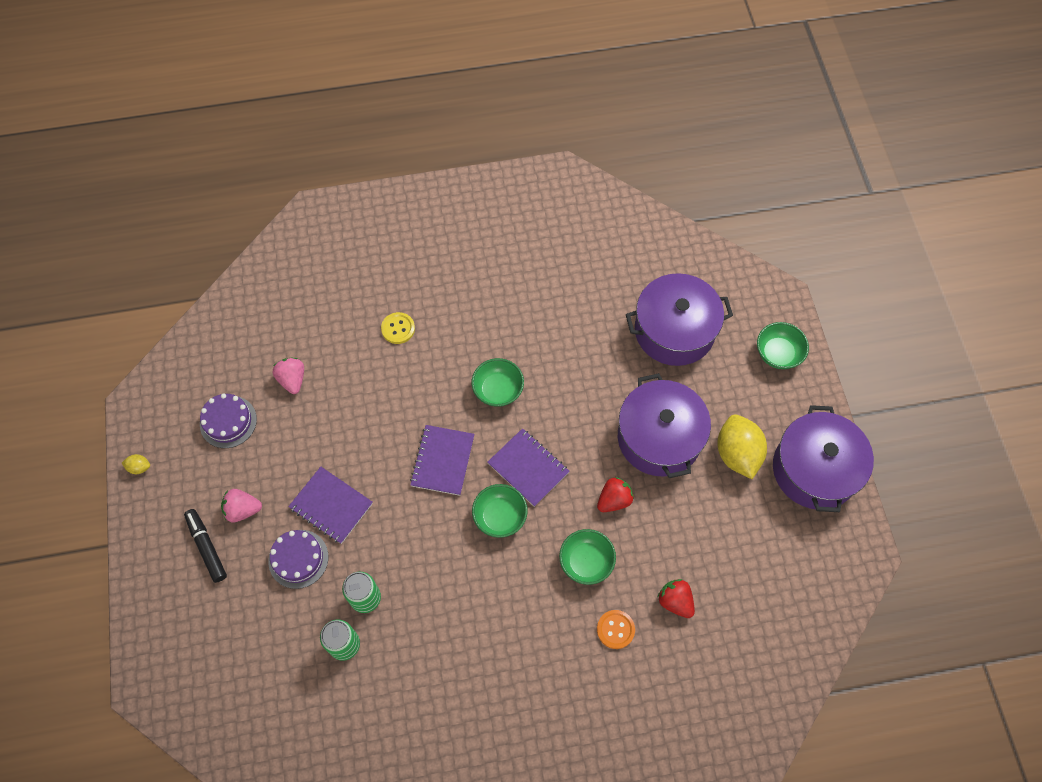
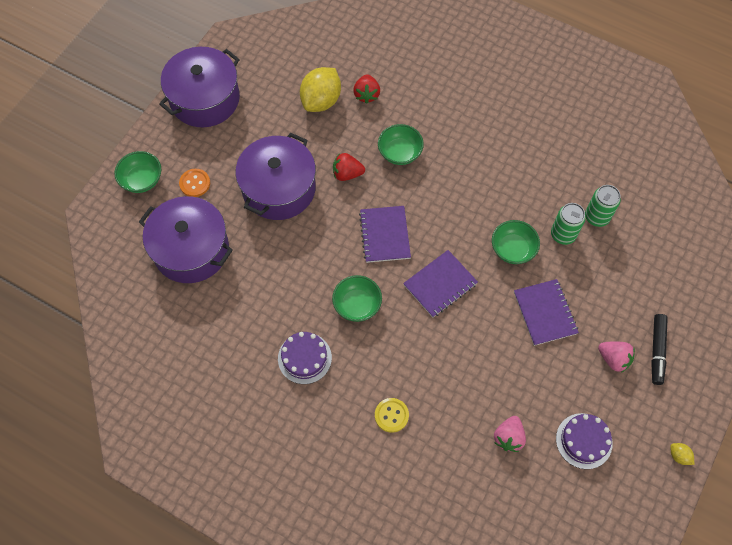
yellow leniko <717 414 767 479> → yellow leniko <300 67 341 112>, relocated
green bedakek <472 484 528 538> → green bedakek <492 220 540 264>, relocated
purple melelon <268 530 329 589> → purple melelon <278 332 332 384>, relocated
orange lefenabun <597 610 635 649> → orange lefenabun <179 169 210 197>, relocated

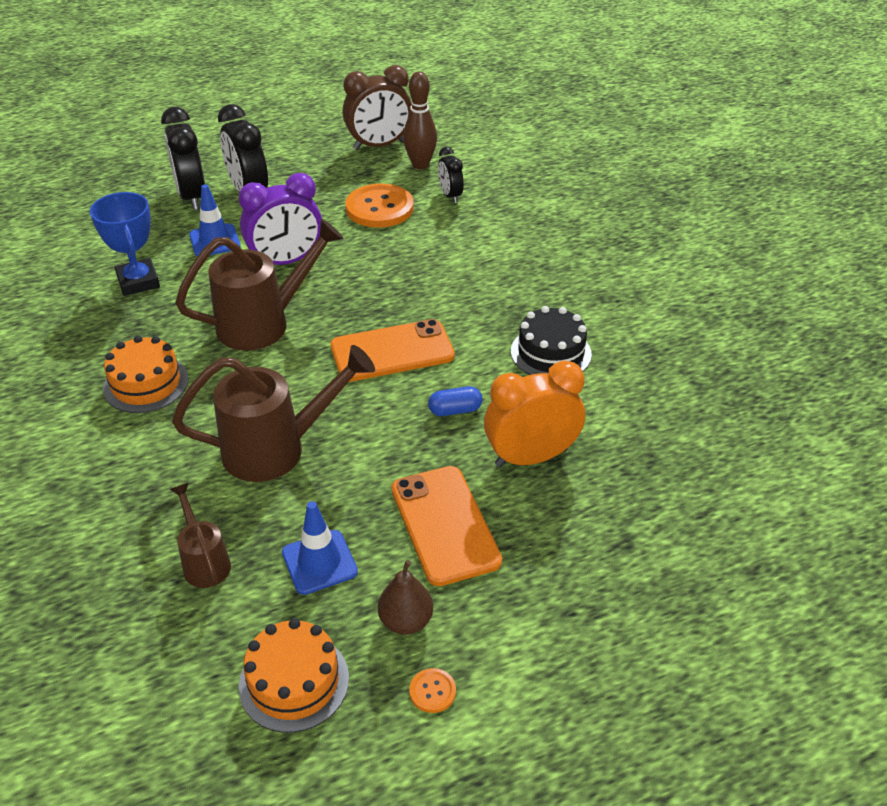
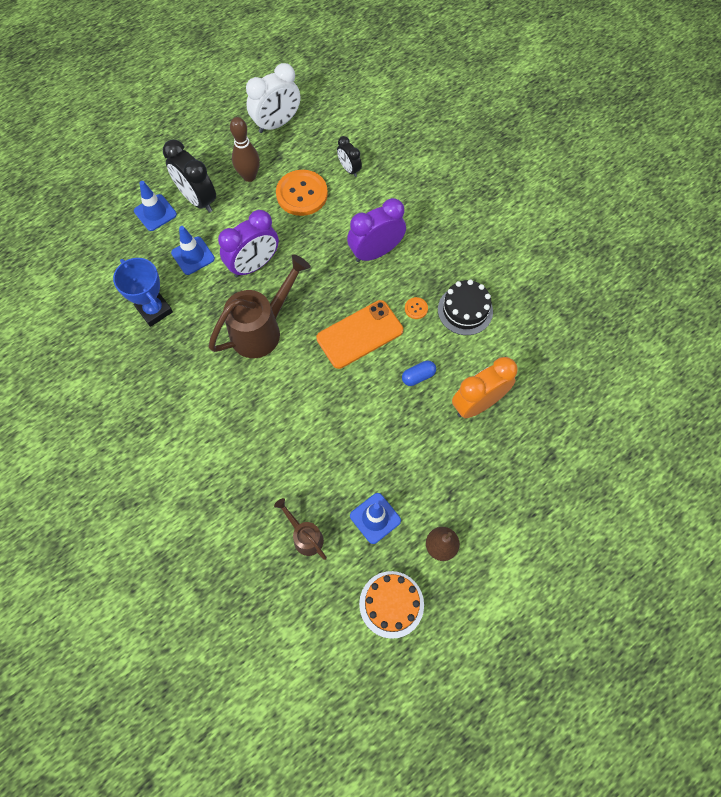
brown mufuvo <343 65 412 150> → white mufuvo <246 63 300 133>
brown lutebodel <403 72 437 169> → brown lutebodel <230 117 260 182>, relocated
black mufuvo <161 107 205 210> → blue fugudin <134 181 177 231>
orange melelon <103 336 189 413> → -
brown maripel <172 345 375 482> → -
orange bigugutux <392 466 502 586> → -
orange lefenabun <409 668 456 713> → orange lefenabun <405 297 428 319>, relocated
- → purple mufuvo <347 198 406 262>

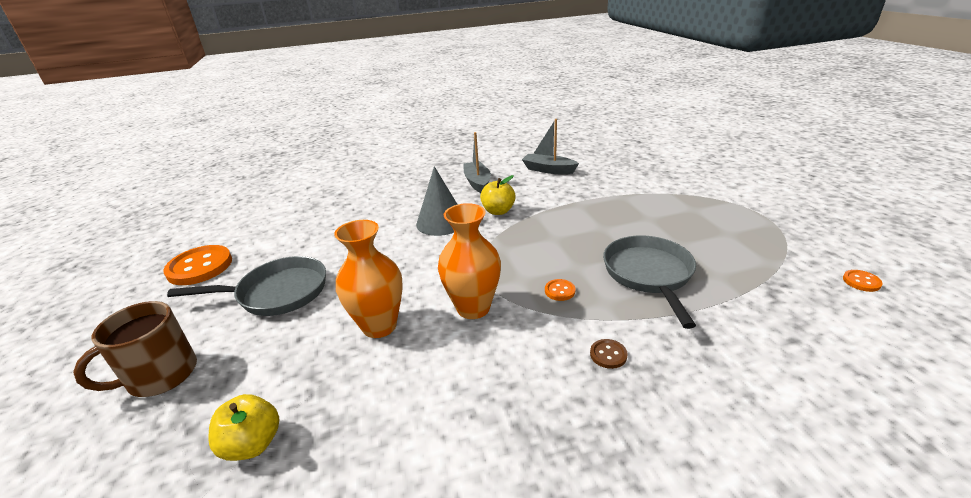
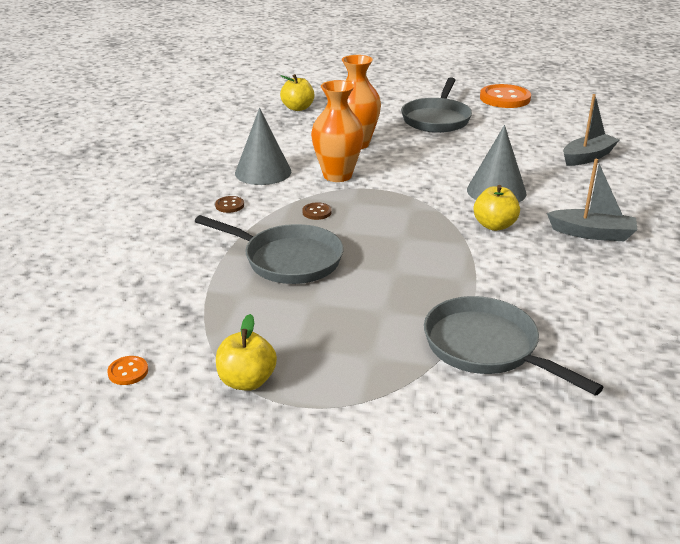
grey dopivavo <522 119 579 174> → grey dopivavo <563 94 620 166>, relocated
orange lefenabun <545 279 576 301> → brown lefenabun <302 202 332 220>
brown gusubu <73 301 197 397> → -
- → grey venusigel <235 108 291 185>
- → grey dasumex <424 296 604 396>
- → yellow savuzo <216 314 277 391>

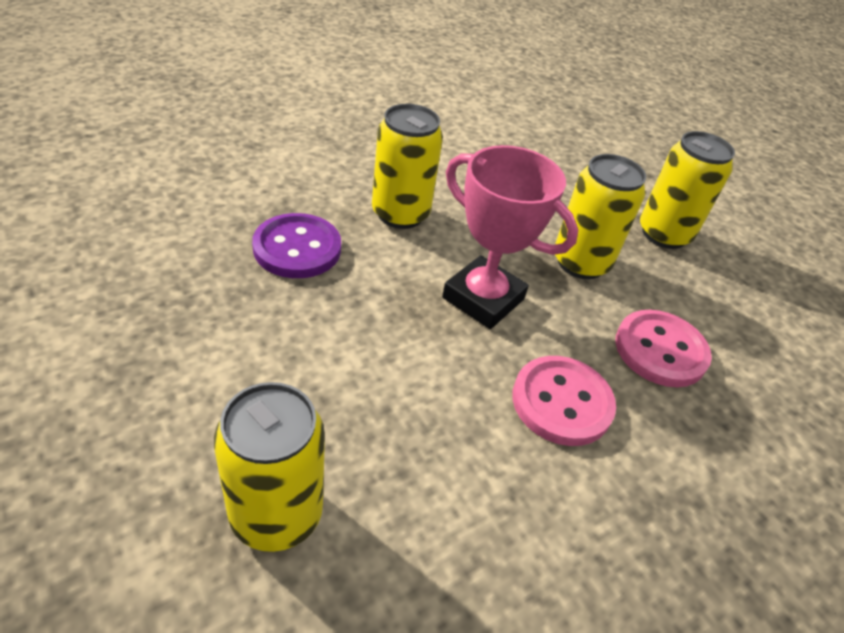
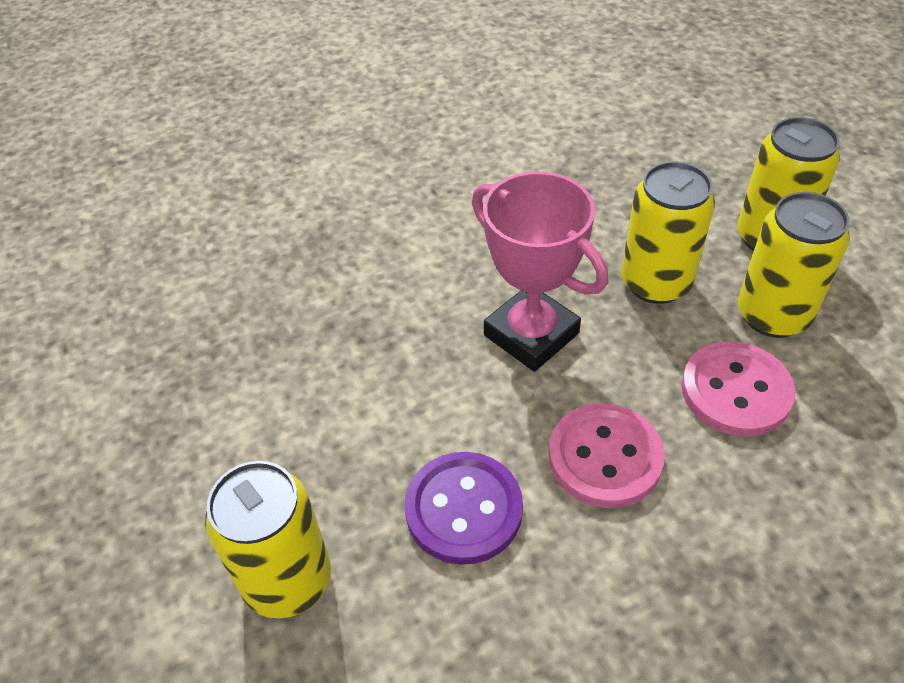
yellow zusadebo <372 104 443 229> → yellow zusadebo <738 192 850 338>, relocated
purple lefenabun <252 213 341 278> → purple lefenabun <405 452 523 565>, relocated

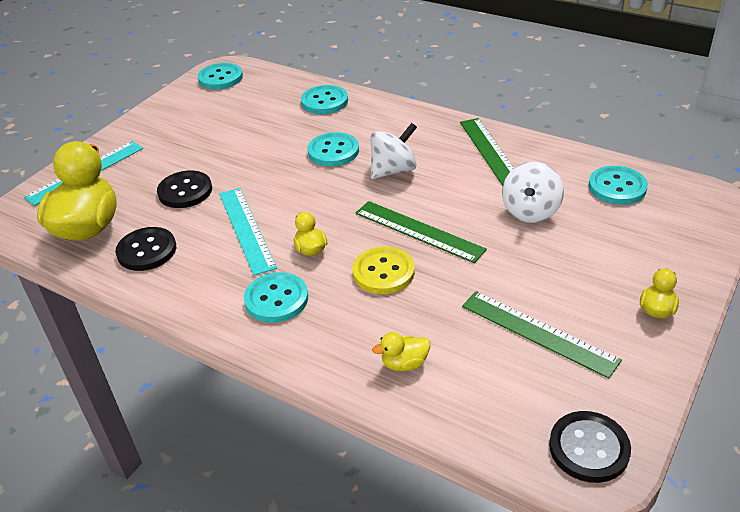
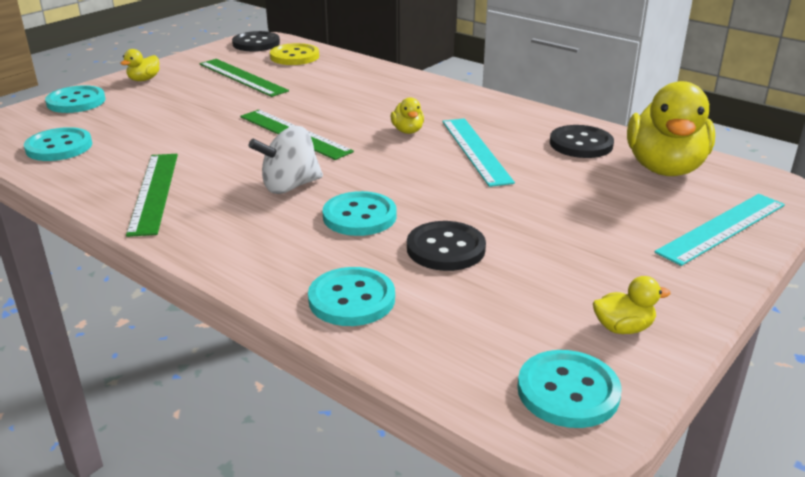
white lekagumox <502 162 564 223> → -
black lefenabun <157 171 212 208> → black lefenabun <407 221 486 271>, relocated
yellow lefenabun <353 247 415 294> → yellow lefenabun <270 43 319 65>, relocated
turquoise lefenabun <244 272 308 323> → turquoise lefenabun <45 85 106 113>, relocated
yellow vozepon <372 332 430 371> → yellow vozepon <593 276 671 334>, relocated

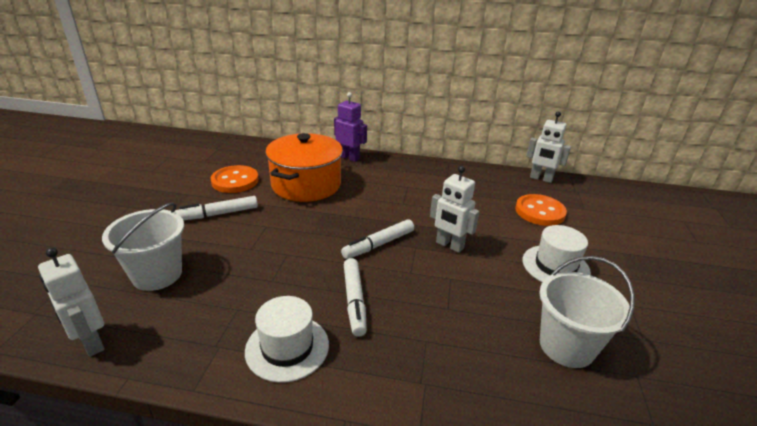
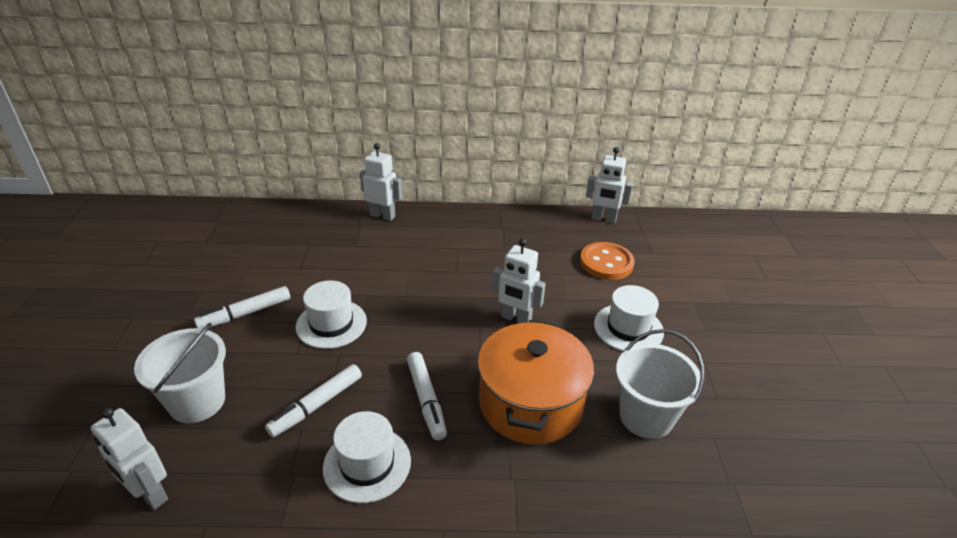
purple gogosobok <334 92 367 162> → white gogosobok <360 143 403 221>
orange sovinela <265 133 343 202> → orange sovinela <477 320 594 445>, relocated
orange lefenabun <211 165 259 193> → -
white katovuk <341 219 414 259> → white katovuk <265 364 362 437>, relocated
- → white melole <296 280 367 349>

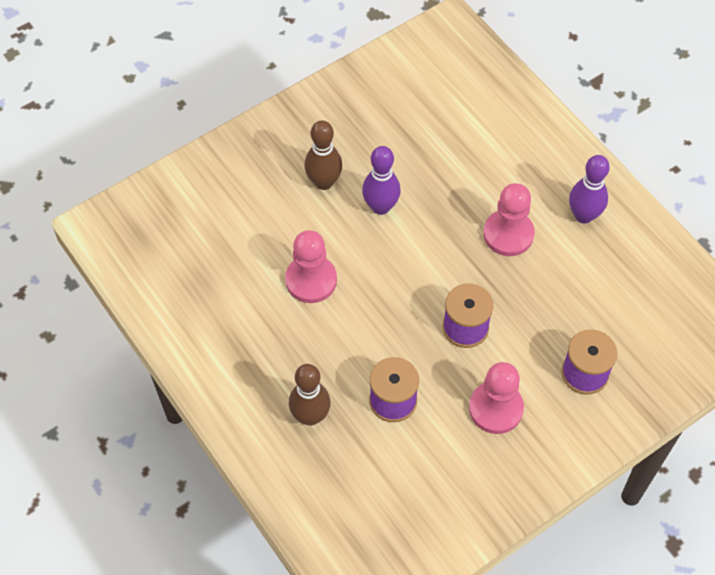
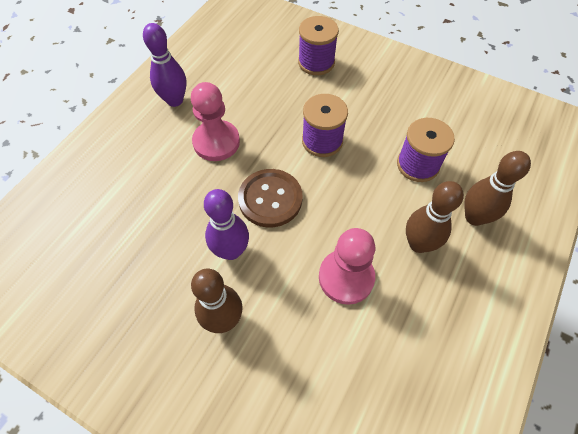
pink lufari <469 362 524 434> → -
- → brown lefenabun <238 169 303 227>
- → brown lutebodel <406 181 464 253>

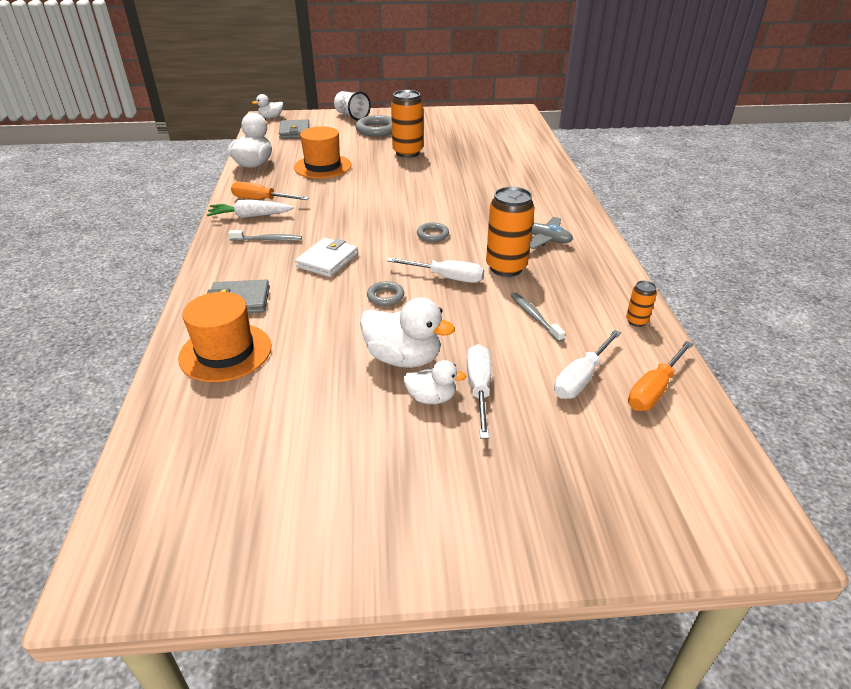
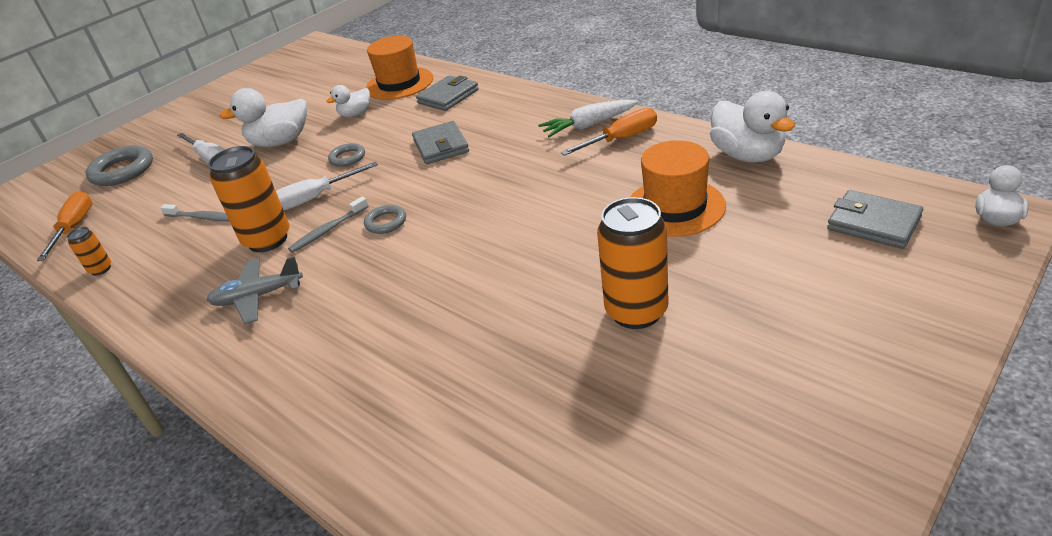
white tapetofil <334 91 371 121> → -
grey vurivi <355 115 392 137> → grey vurivi <86 145 153 186>, relocated
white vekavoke <207 200 294 218> → white vekavoke <538 100 638 137>, 150 degrees counterclockwise
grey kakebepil <229 230 302 241> → grey kakebepil <288 197 368 253>, relocated
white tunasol <295 238 358 277> → grey tunasol <412 121 469 164>
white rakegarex <554 330 621 399> → -
white vozepon <403 360 467 404> → white vozepon <326 85 370 117>, relocated

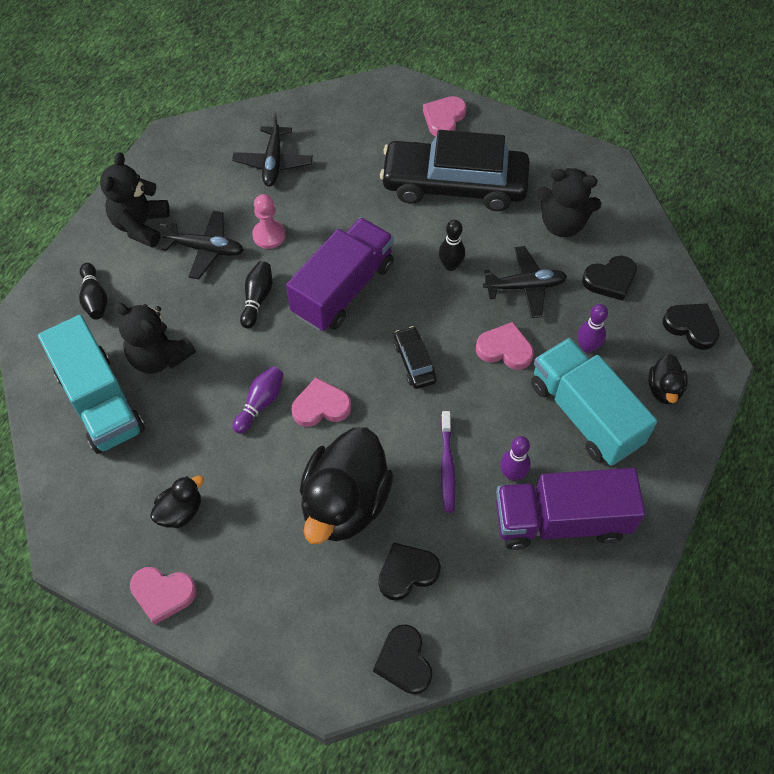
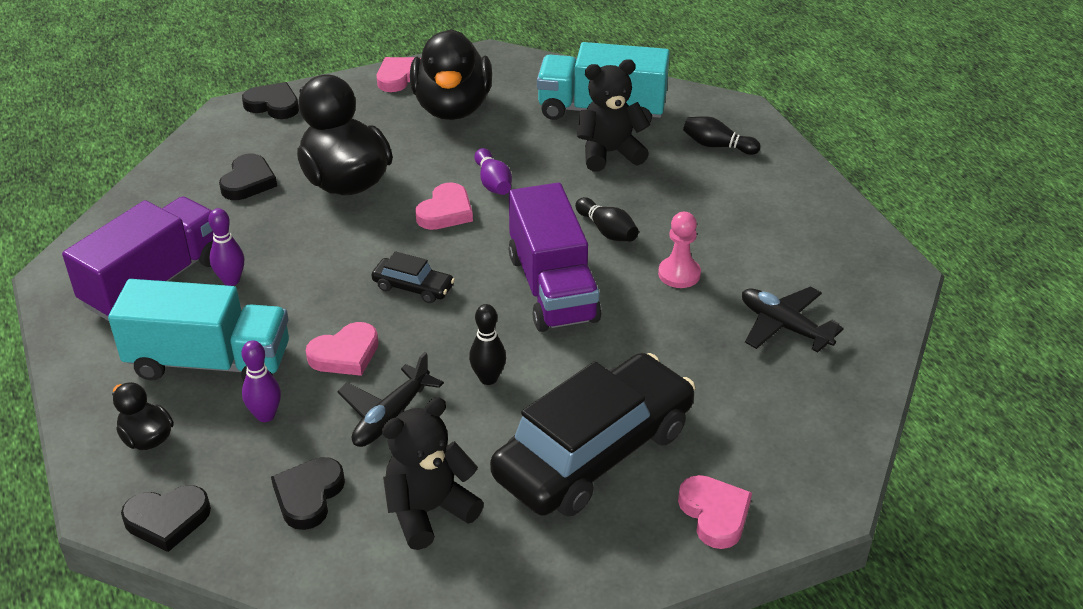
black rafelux <100 152 170 248> → -
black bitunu <160 211 243 279> → -
purple kakebepil <441 411 455 512> → -
black vozepon <150 476 204 528> → black vozepon <410 29 492 120>, x2.14
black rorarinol <373 624 432 694> → black rorarinol <242 82 299 119>, relocated

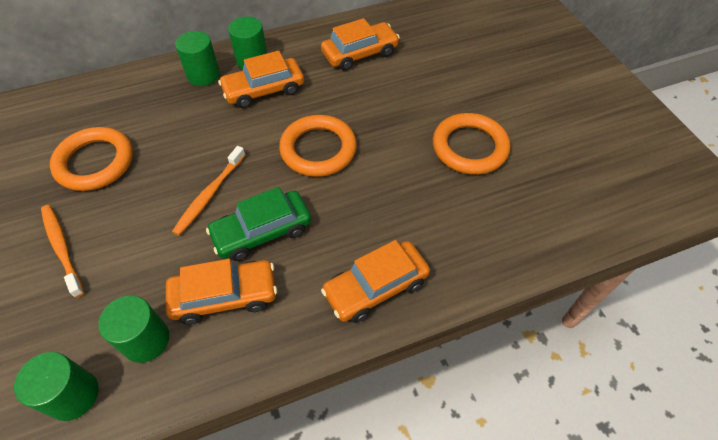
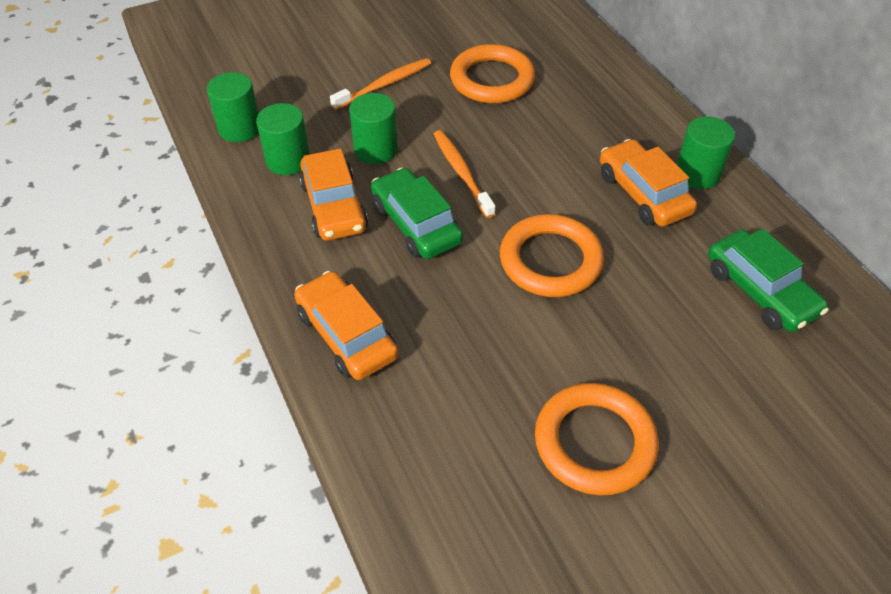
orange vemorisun <321 18 400 71> → green vemorisun <708 228 829 332>
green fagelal <175 31 220 86> → green fagelal <349 93 398 164>, relocated
orange kakebepil <172 146 245 236> → orange kakebepil <434 130 495 218>, 45 degrees clockwise

